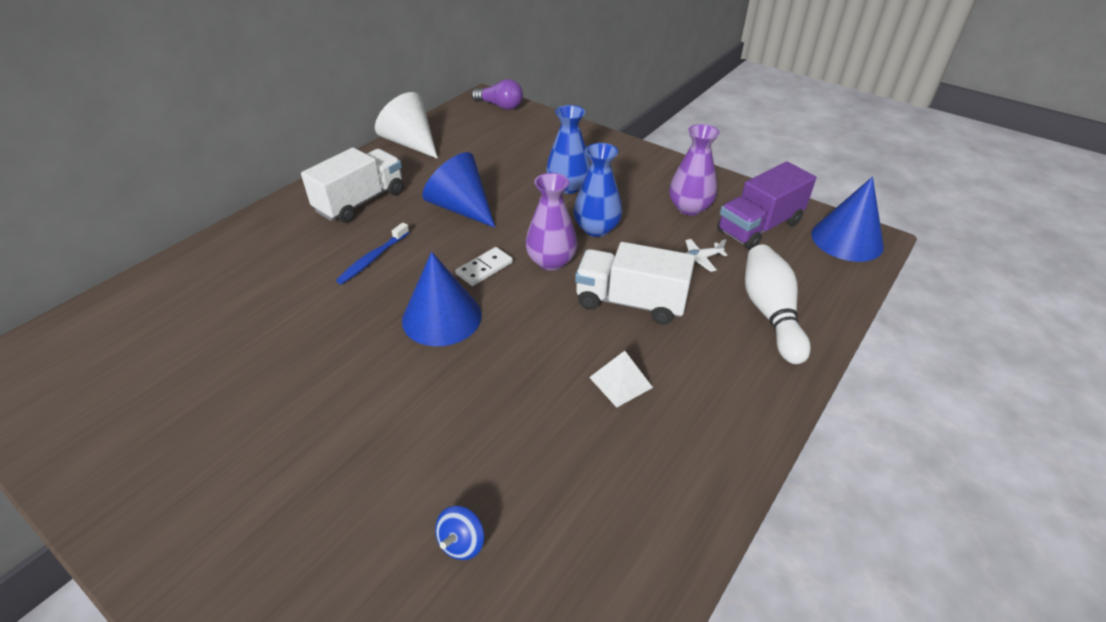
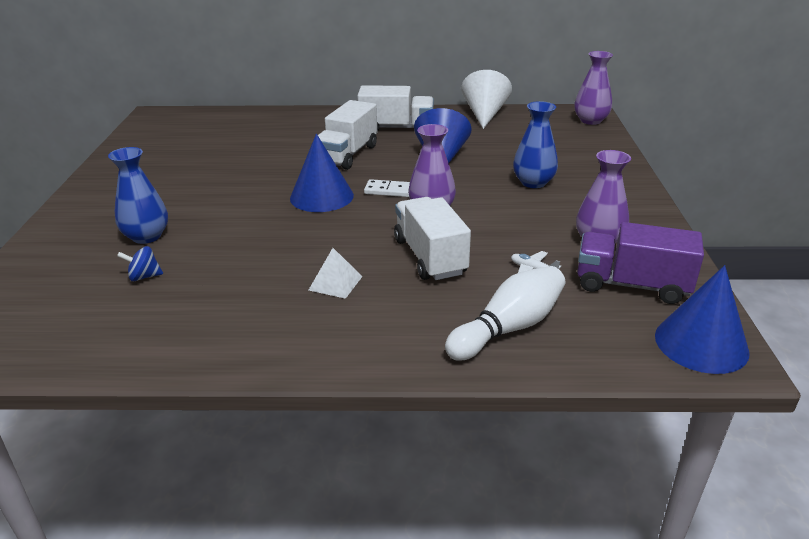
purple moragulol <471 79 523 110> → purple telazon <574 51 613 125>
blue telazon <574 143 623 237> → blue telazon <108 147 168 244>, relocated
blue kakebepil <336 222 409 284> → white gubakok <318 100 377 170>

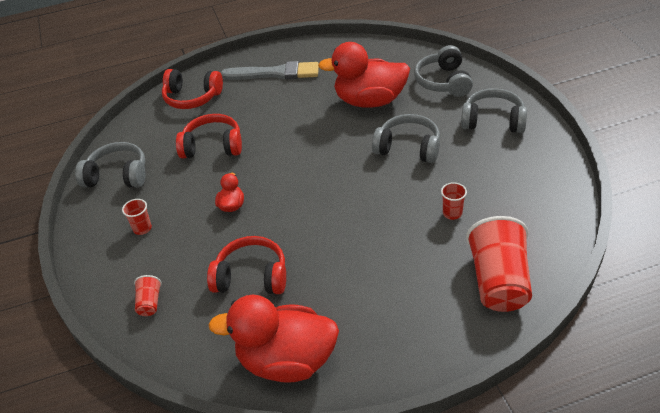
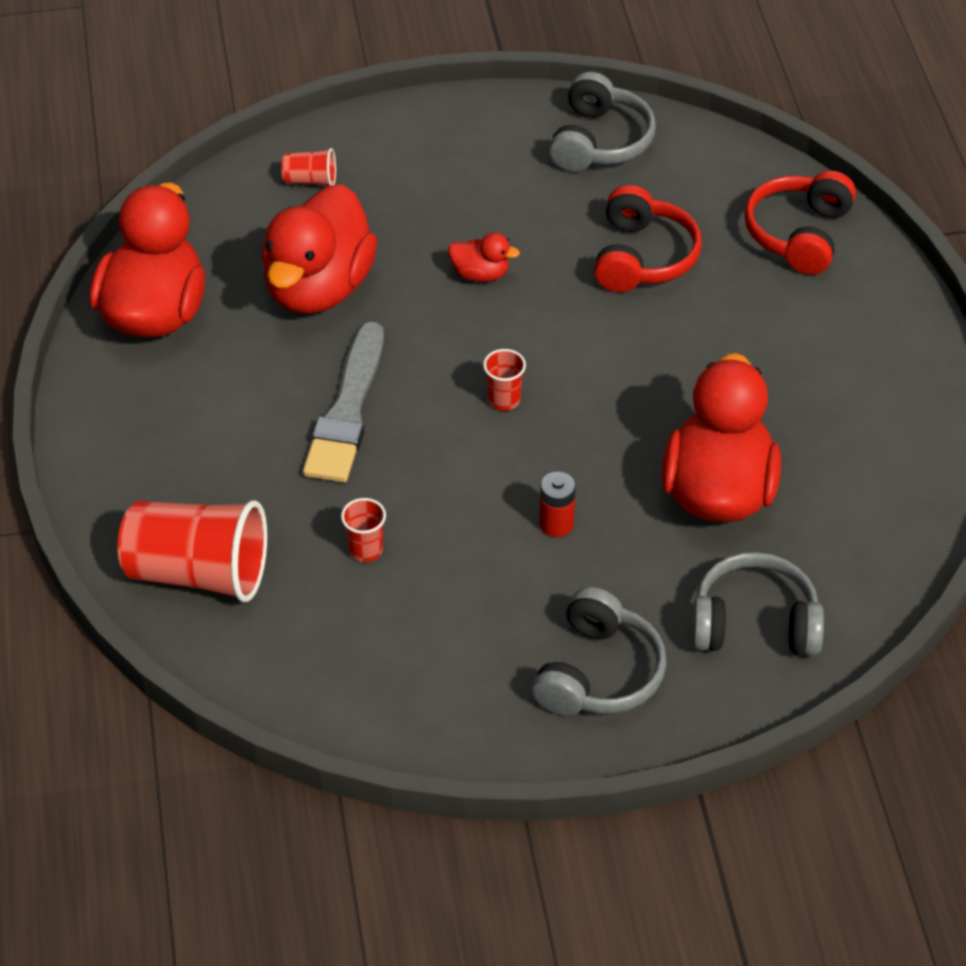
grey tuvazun <221 61 319 80> → grey tuvazun <303 322 384 482>, relocated
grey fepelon <372 114 440 163> → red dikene <539 472 576 537>
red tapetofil <122 199 152 235> → red tapetofil <483 349 526 411>, relocated
red fepelon <207 236 286 294> → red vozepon <261 184 378 314>

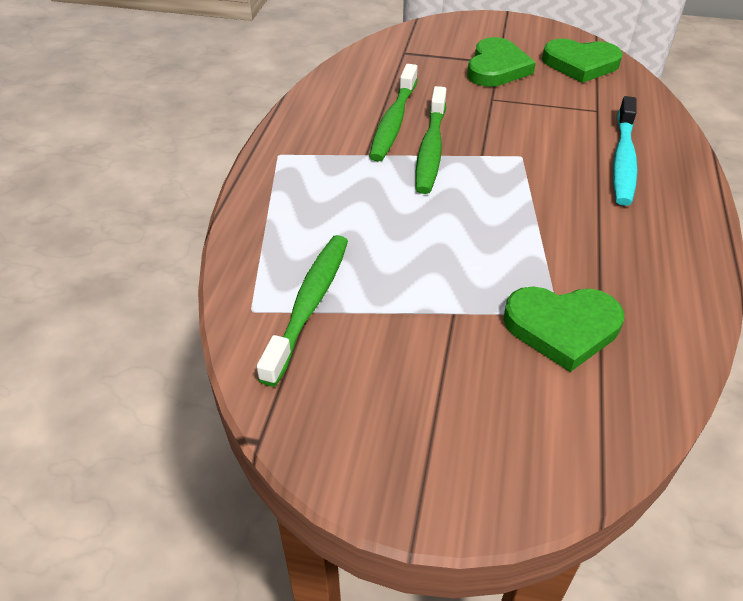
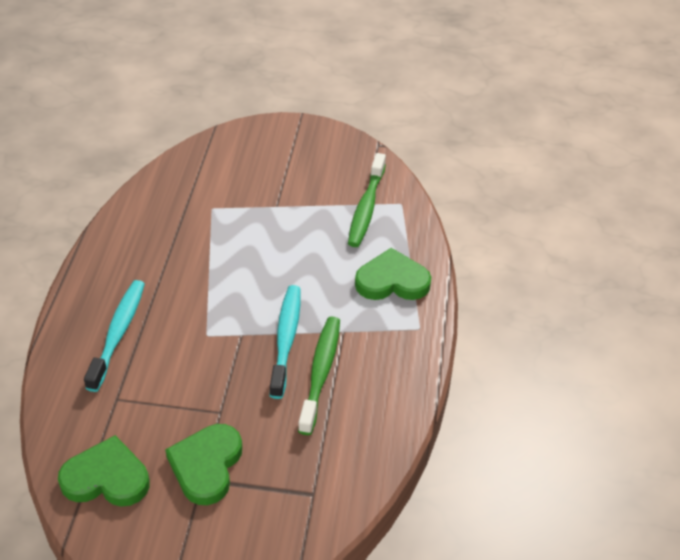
green kakebepil <415 86 446 194> → turquoise kakebepil <270 285 301 399>
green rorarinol <503 286 624 372> → green rorarinol <355 248 431 300>, relocated

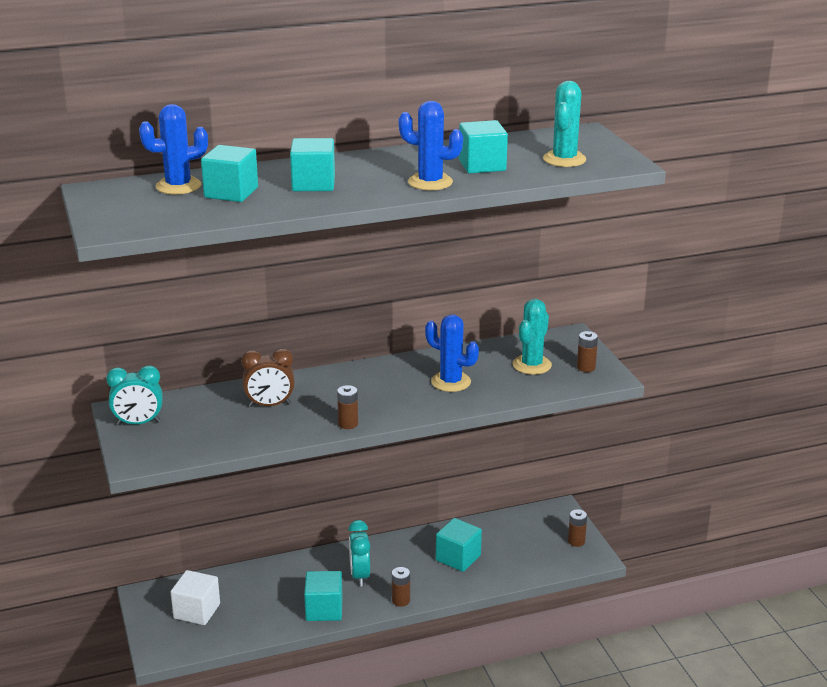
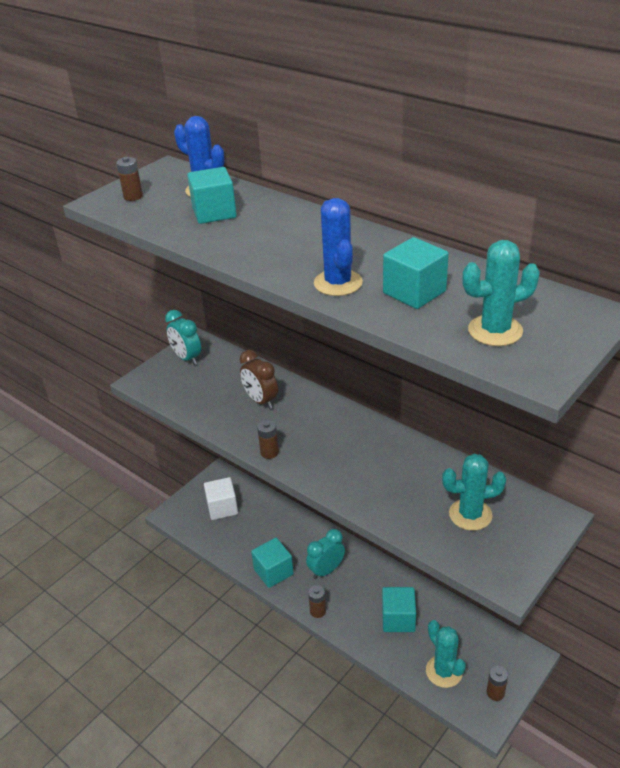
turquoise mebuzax <290 138 335 191> → -
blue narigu <425 314 479 392> → -
brown dikene <577 331 598 372> → brown dikene <116 157 143 201>, relocated
- → turquoise narigu <426 620 466 688>

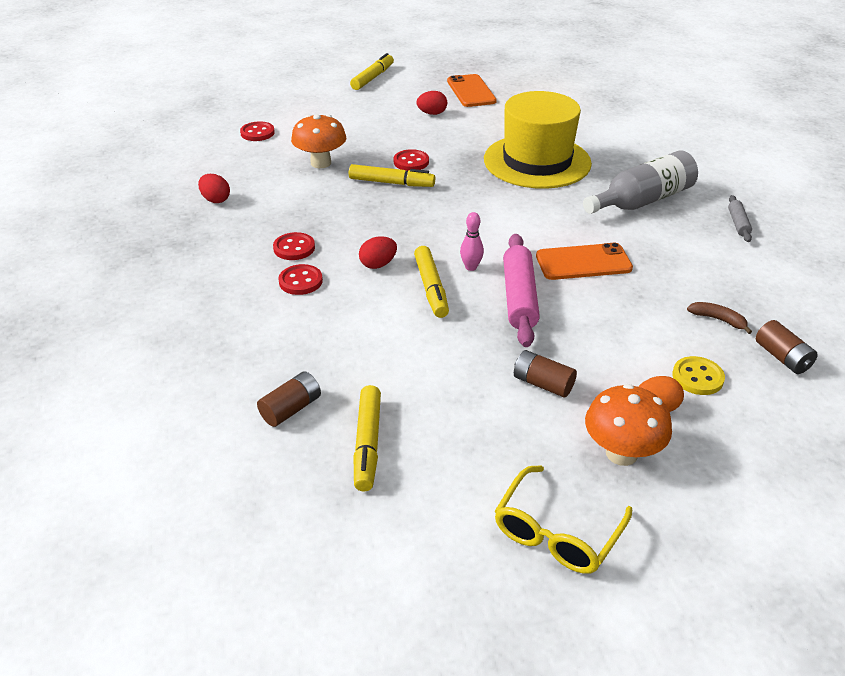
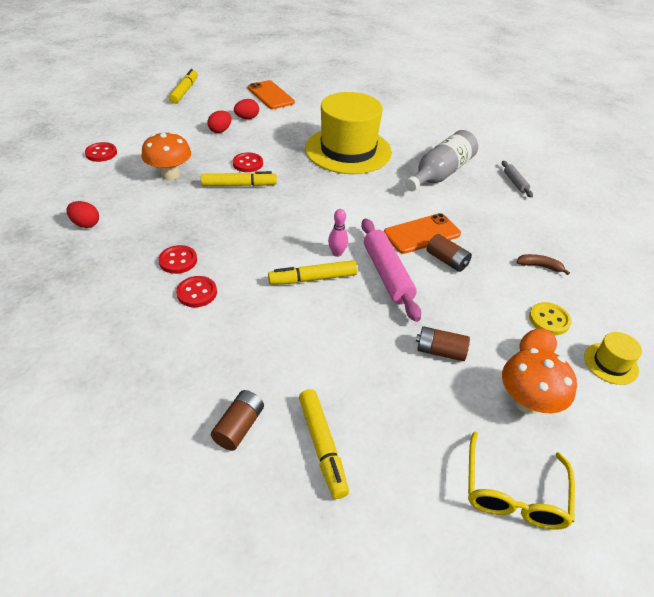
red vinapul <359 236 397 269> → red vinapul <207 111 231 133>, relocated
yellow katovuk <414 246 449 318> → yellow katovuk <268 260 358 285>, 105 degrees clockwise
brown dikene <756 320 818 374> → brown dikene <427 234 472 272>, relocated
- → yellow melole <584 332 642 385>

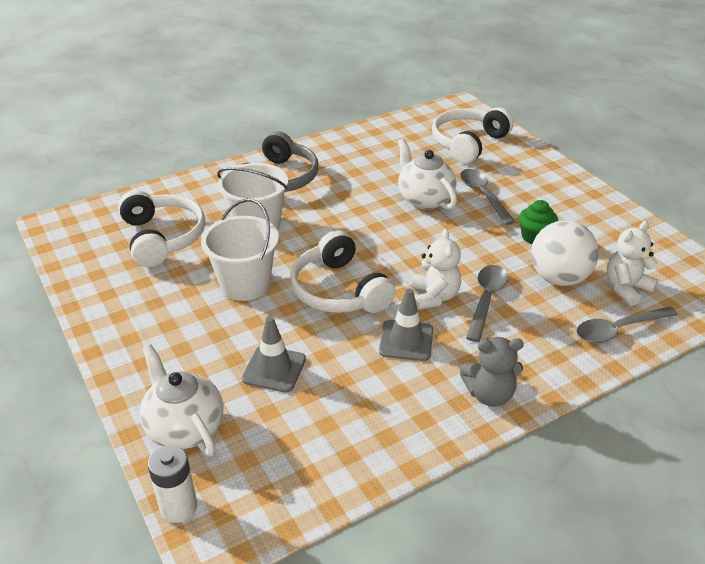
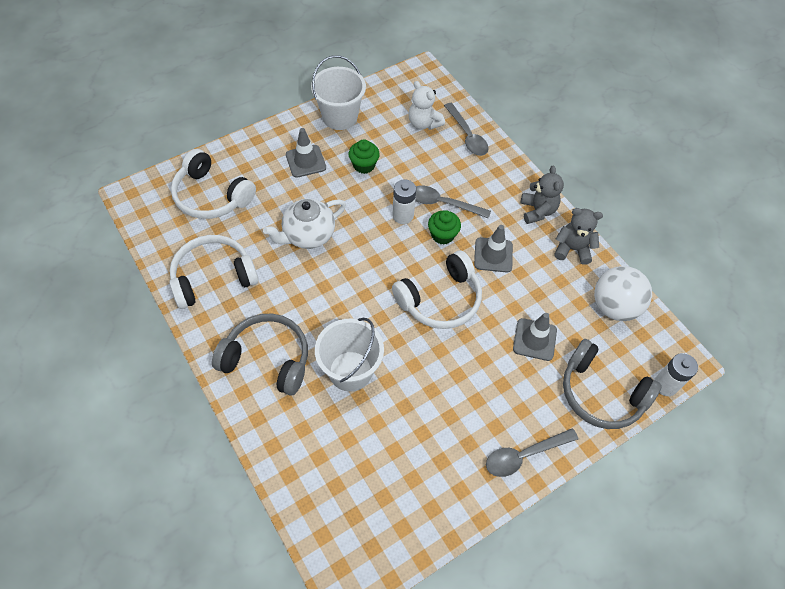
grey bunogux <460 169 515 225> → grey bunogux <486 428 578 477>, relocated
white fepelon <118 190 205 267> → white fepelon <169 235 259 309>, relocated
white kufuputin <201 199 279 301> → white kufuputin <311 55 366 130>, relocated
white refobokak <531 220 599 286> → white refobokak <594 266 652 321>, relocated
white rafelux <412 229 461 310> → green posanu <428 210 461 245>
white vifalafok <139 345 223 456> → grey fepelon <563 339 662 429>
- → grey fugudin <286 128 326 178>
- → white dikene <392 179 416 224>
- → grey rafelux <554 208 603 265>

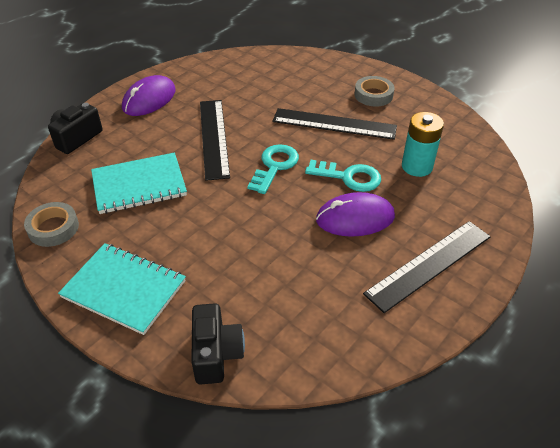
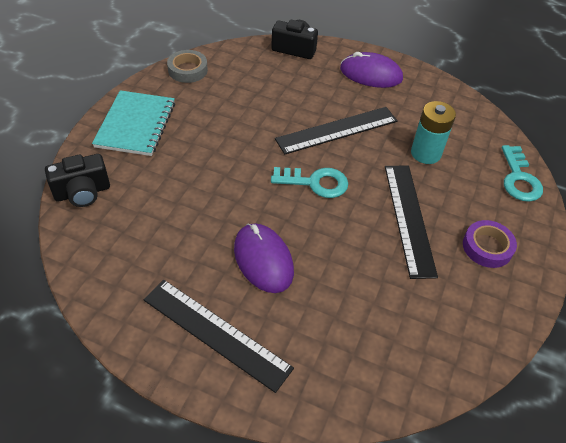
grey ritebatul <354 76 395 107> → purple ritebatul <463 220 517 268>
turquoise dikene <402 112 444 177> → turquoise dikene <411 101 456 164>, relocated
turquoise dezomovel <91 153 187 214> → -
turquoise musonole <305 160 381 192> → turquoise musonole <502 145 543 202>, relocated

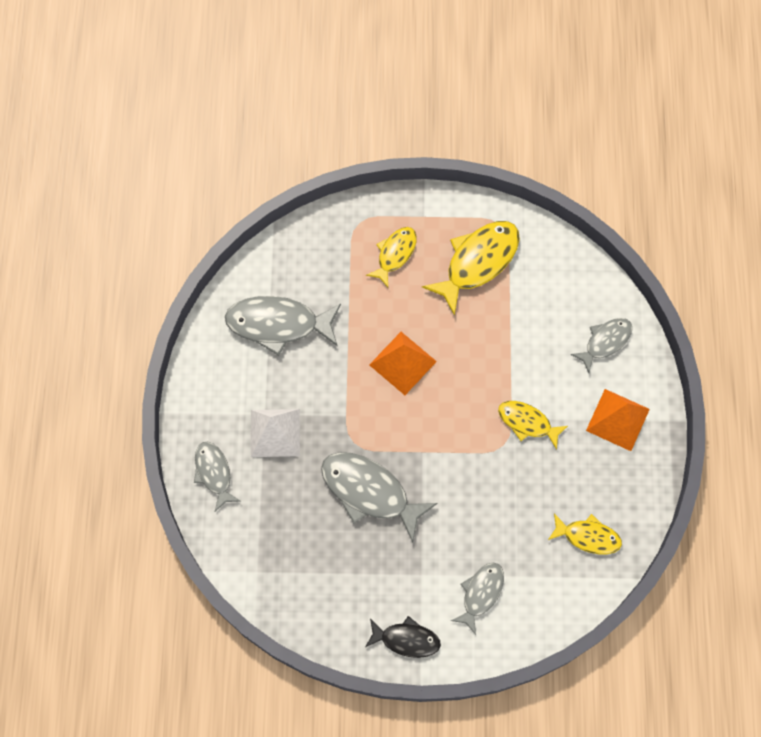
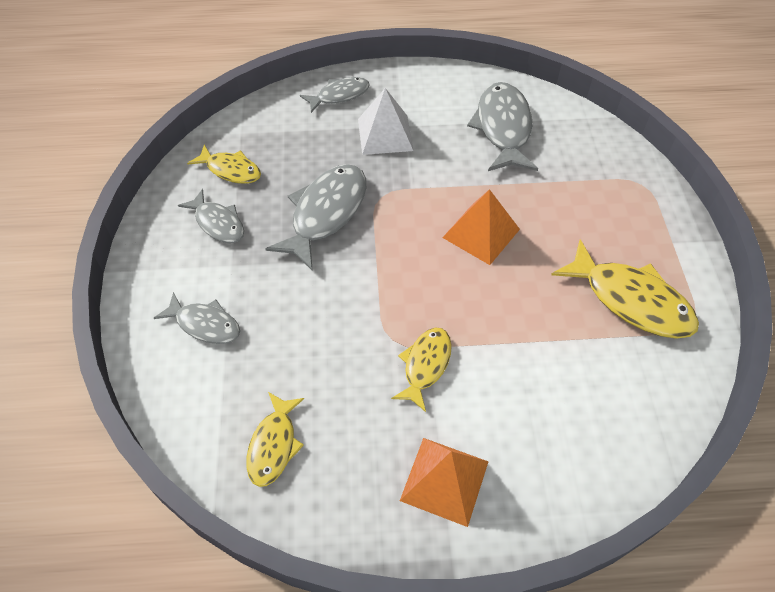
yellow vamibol <366 227 417 287> → yellow vamibol <187 145 261 184>, relocated
grey vamibol <570 318 632 373> → grey vamibol <178 189 244 243>, relocated
black vamibol <365 616 441 658> → -

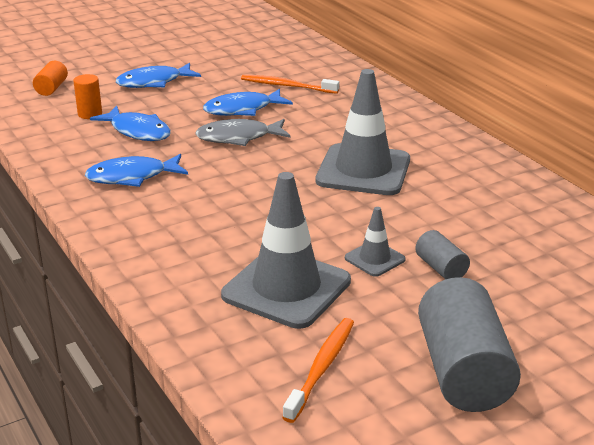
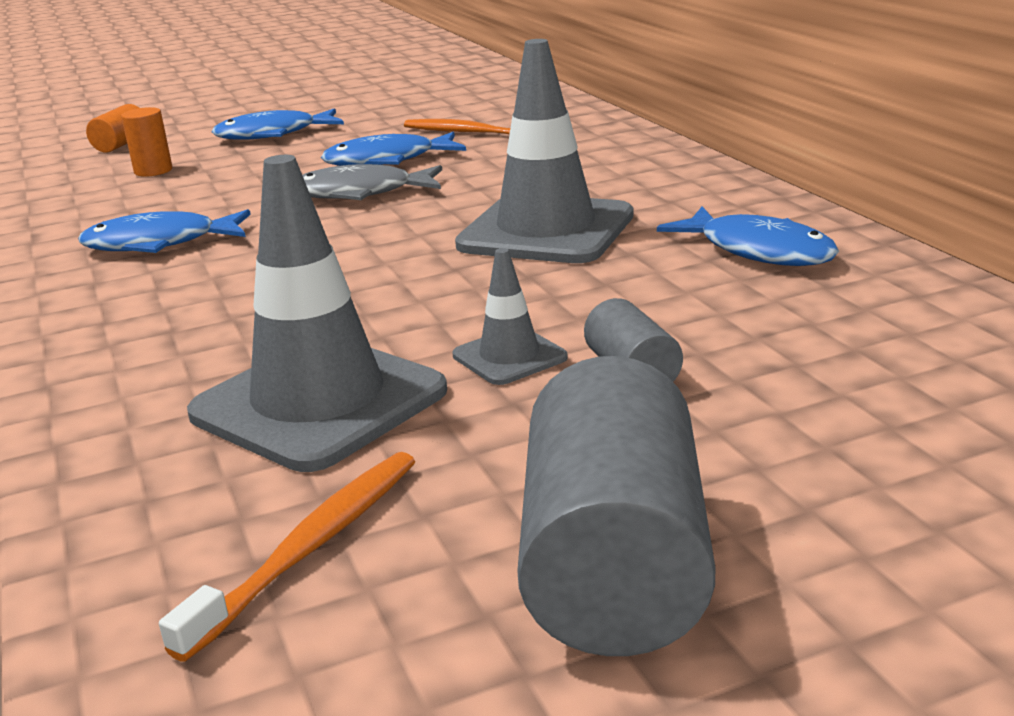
blue vamibol <90 106 171 141> → blue vamibol <657 207 839 266>, relocated

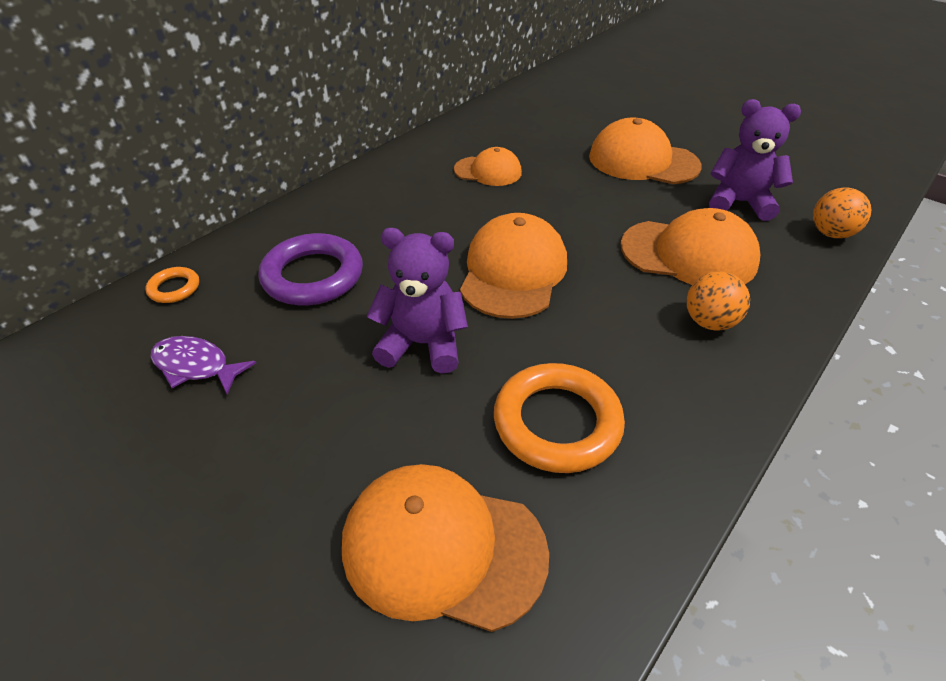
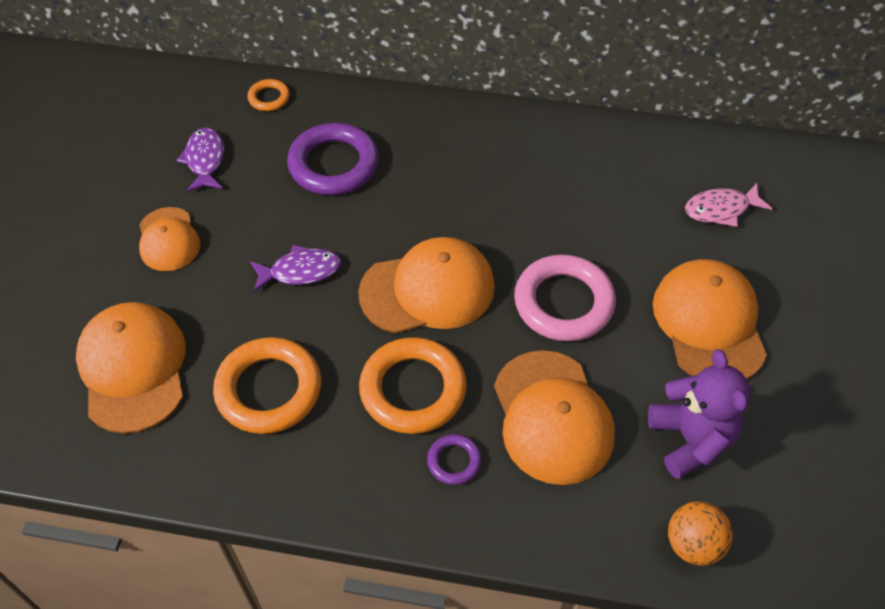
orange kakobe <454 147 522 186> → orange kakobe <139 207 200 271>, relocated
purple rafelux <367 228 468 374> → purple vamibol <250 245 341 292>
orange refobokak <687 271 750 331> → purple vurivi <427 434 482 485>
- → pink vamibol <685 183 773 227>
- → pink vurivi <514 254 616 341>
- → orange vurivi <359 337 467 434>

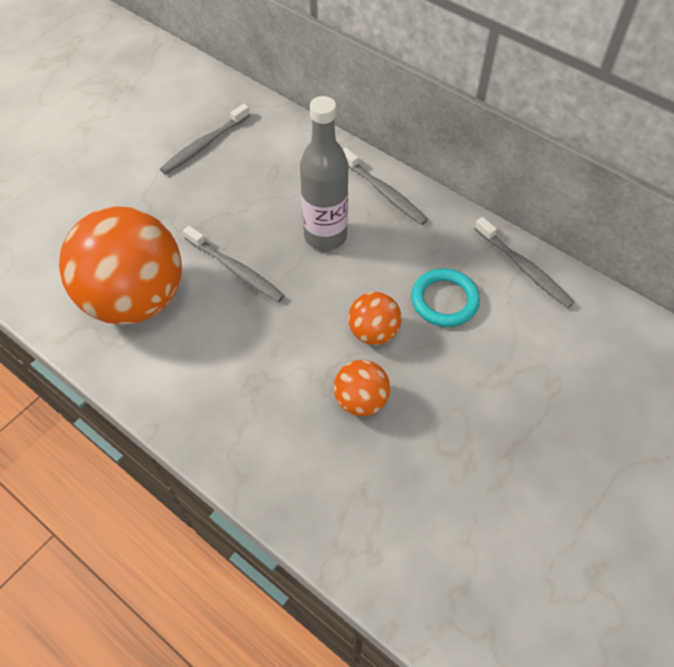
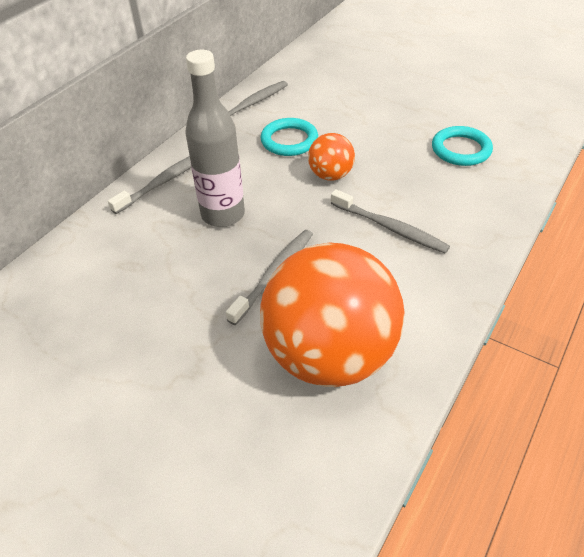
grey kakebepil <160 103 250 174> → grey kakebepil <331 189 450 254>, relocated
orange refobokak <334 360 390 416> → -
- → turquoise vurivi <432 126 493 166>

